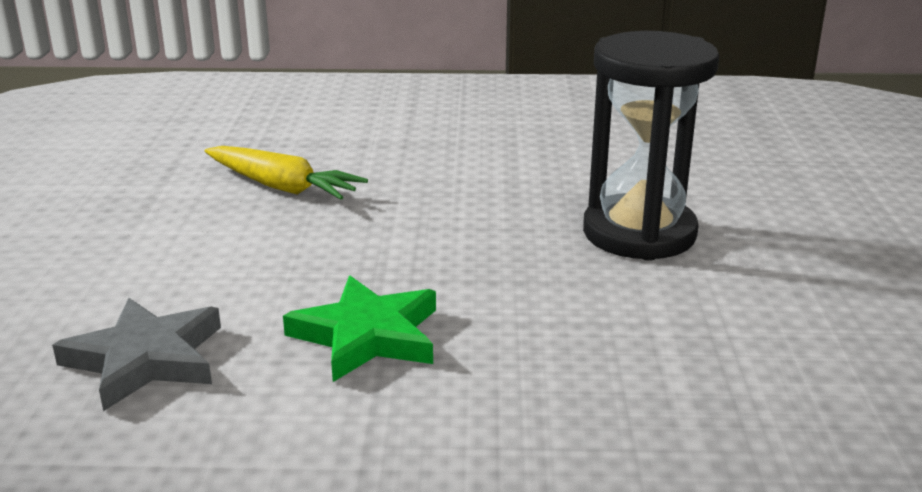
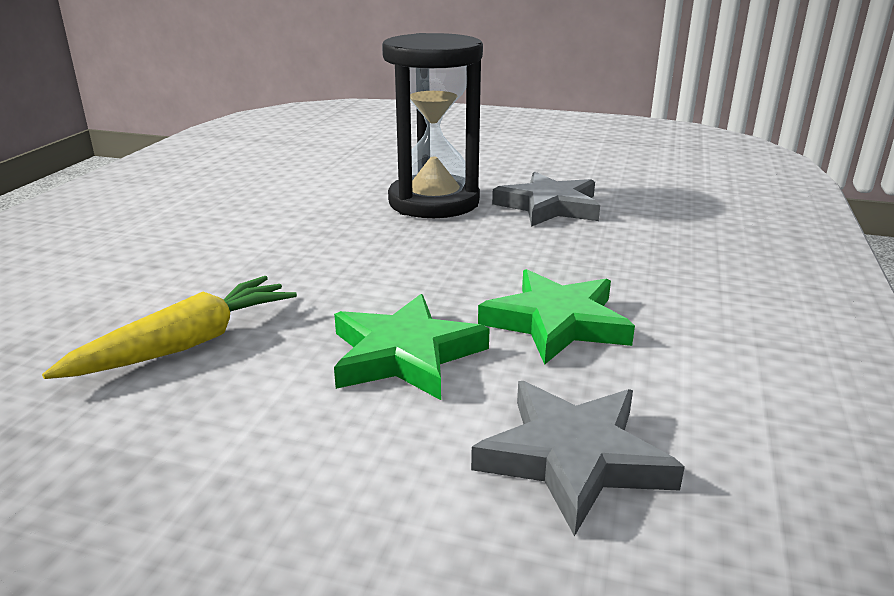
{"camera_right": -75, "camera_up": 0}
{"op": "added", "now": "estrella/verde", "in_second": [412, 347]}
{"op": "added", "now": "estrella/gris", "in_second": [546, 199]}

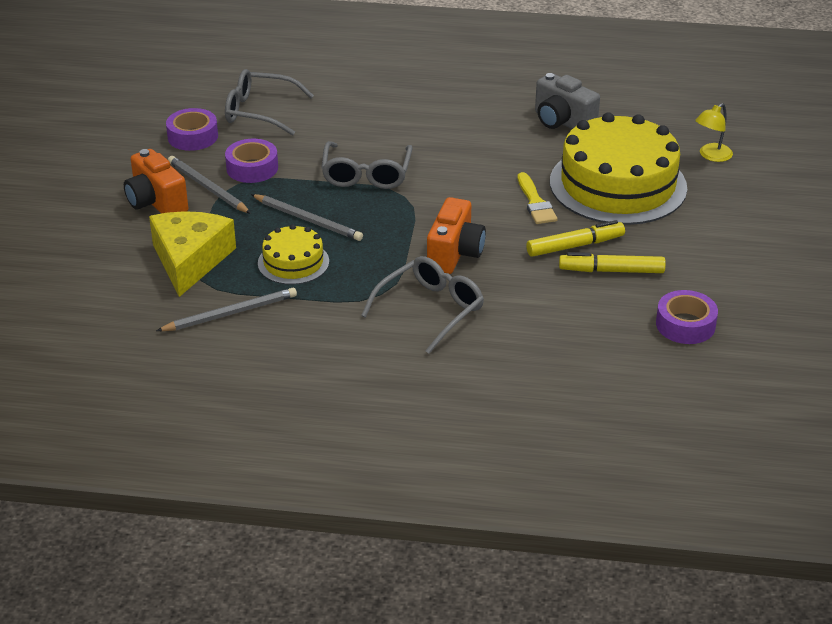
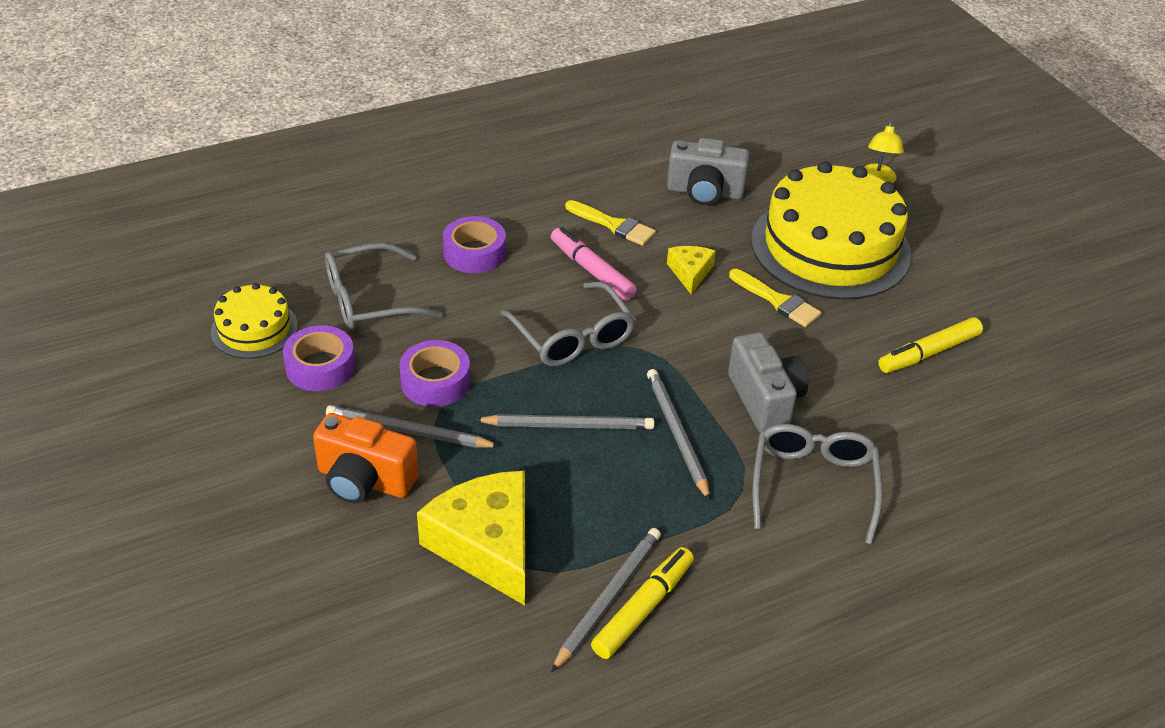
{"camera_right": -35, "camera_up": 5}
{"op": "added", "now": "rotulador/rosa", "in_second": [594, 263]}
{"op": "added", "now": "pincel/amarillo", "in_second": [610, 223]}
{"op": "added", "now": "lápiz/gris", "in_second": [678, 435]}
{"op": "added", "now": "queso/amarillo", "in_second": [691, 270]}
{"op": "moved", "was": "tarta/amarillo", "in_first": [293, 254], "in_second": [254, 321]}
{"op": "moved", "was": "rotulador/amarillo", "in_first": [575, 238], "in_second": [642, 603]}
{"op": "moved", "was": "cinta adhesiva/morado", "in_first": [687, 317], "in_second": [474, 244]}
{"op": "recoloured", "was": "cámara/naranja", "now": "cámara/gris", "in_first": [456, 235], "in_second": [768, 382]}

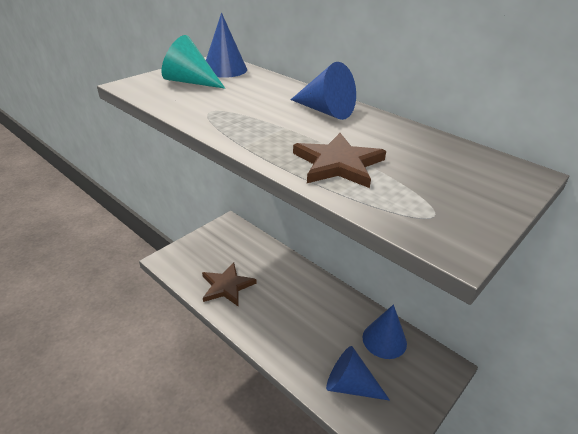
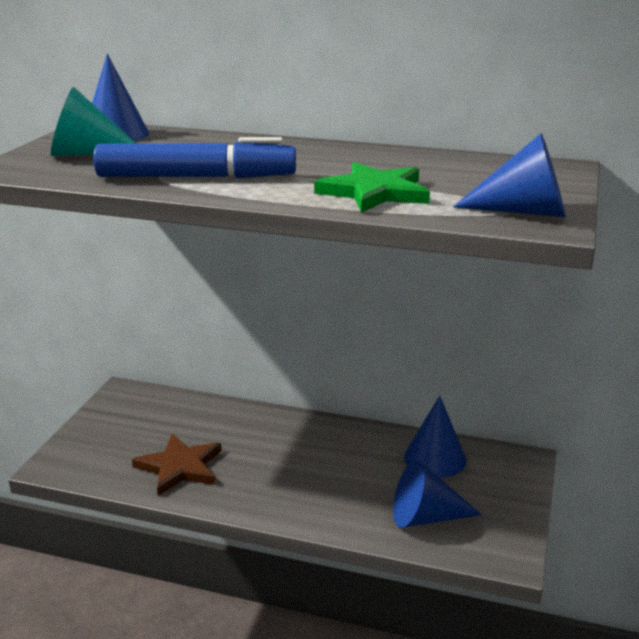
{"camera_right": -25, "camera_up": -10}
{"op": "added", "now": "rotulador/azul", "in_second": [194, 158]}
{"op": "moved", "was": "cono/azul", "in_first": [323, 91], "in_second": [509, 175]}
{"op": "recoloured", "was": "estrella/marrón", "now": "estrella/verde", "in_first": [339, 160], "in_second": [372, 187]}

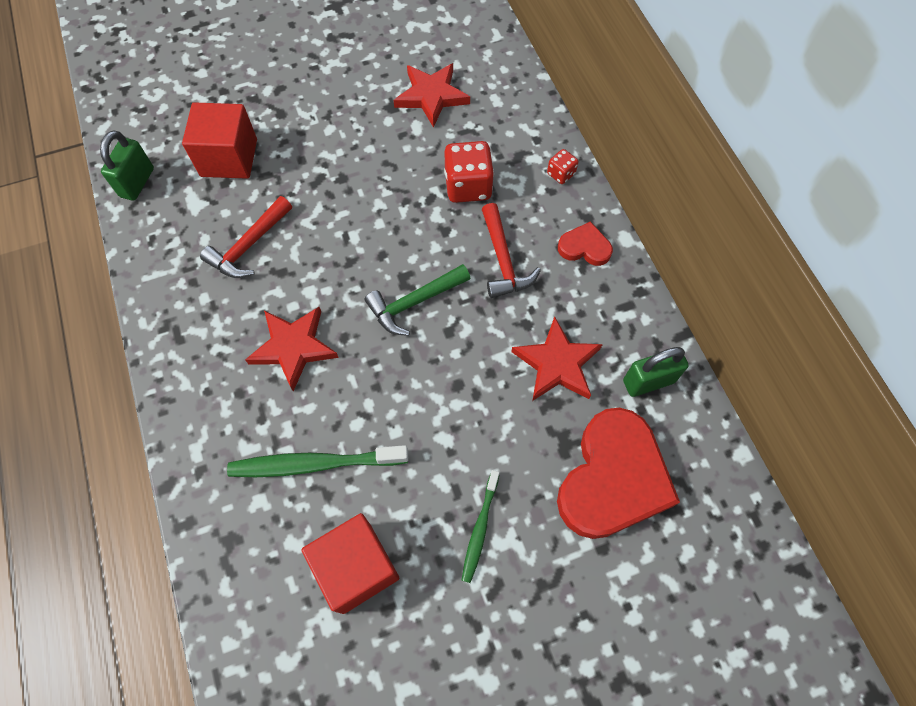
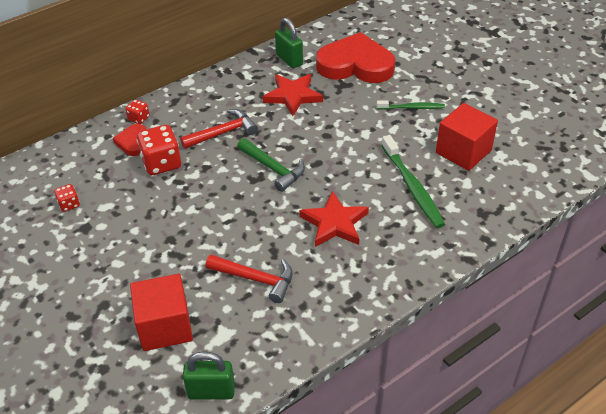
{"camera_right": -105, "camera_up": -20}
{"op": "moved", "was": "corazón/rojo", "in_first": [585, 243], "in_second": [129, 140]}
{"op": "replaced", "was": "estrella/rojo", "now": "dado/rojo", "in_first": [432, 95], "in_second": [67, 198]}

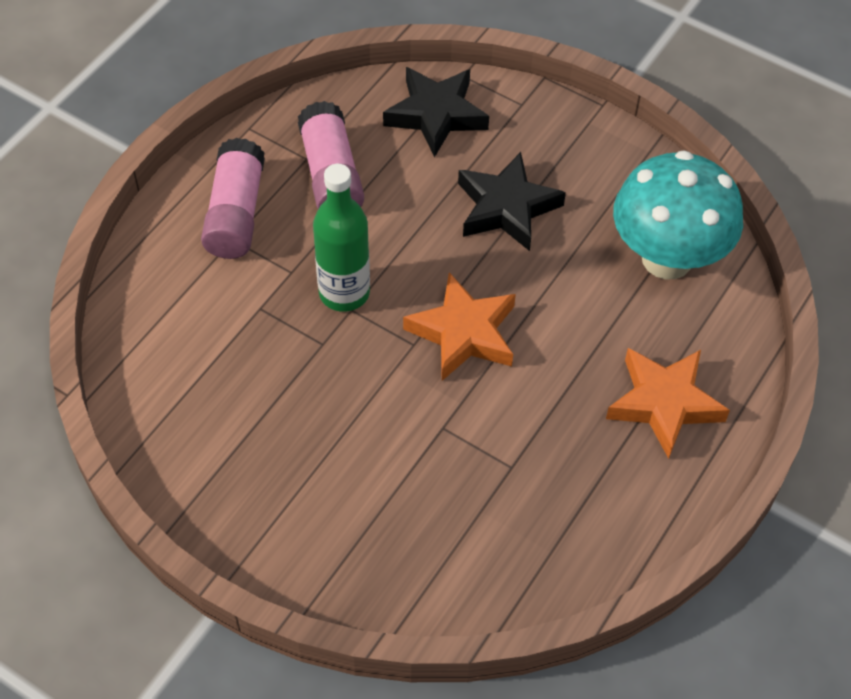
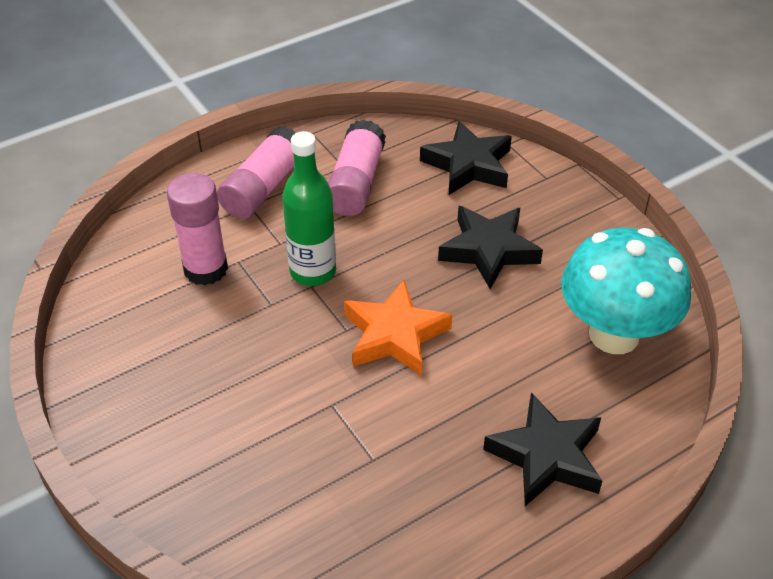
{"camera_right": 25, "camera_up": -10}
{"op": "added", "now": "barra de pegamento/rosa", "in_second": [197, 229]}
{"op": "recoloured", "was": "estrella/naranja", "now": "estrella/negro", "in_first": [668, 403], "in_second": [542, 449]}

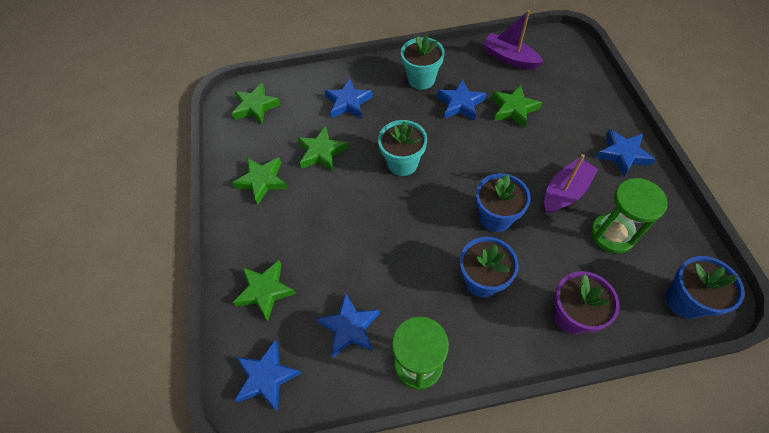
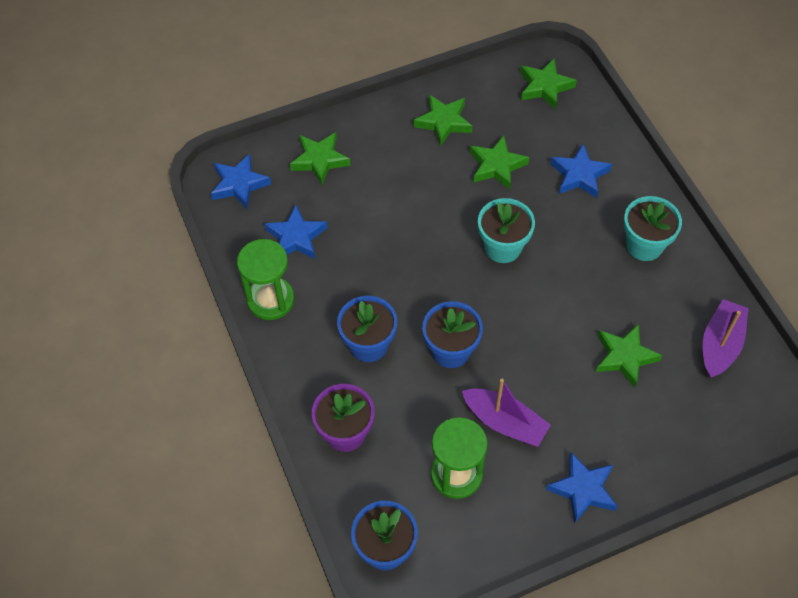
{"camera_right": 75, "camera_up": 0}
{"op": "removed", "was": "estrella/azul", "in_first": [462, 100]}

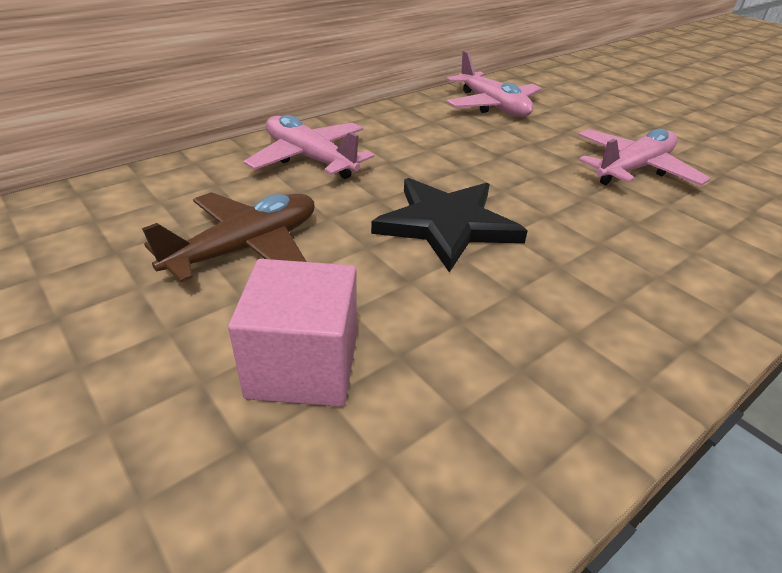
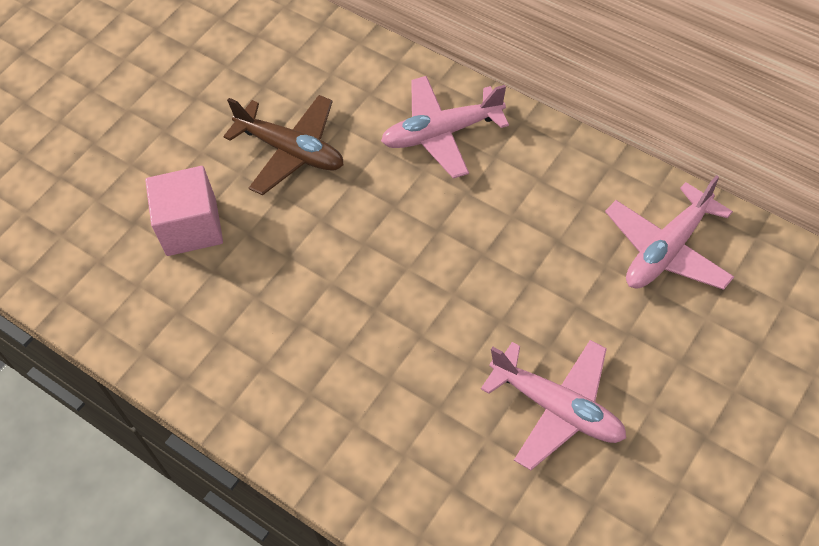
{"camera_right": 80, "camera_up": 20}
{"op": "removed", "was": "estrella/negro", "in_first": [449, 225]}
{"op": "turned", "was": "avión/rosa", "in_first": [309, 147], "in_second": [445, 127], "clockwise": -135}

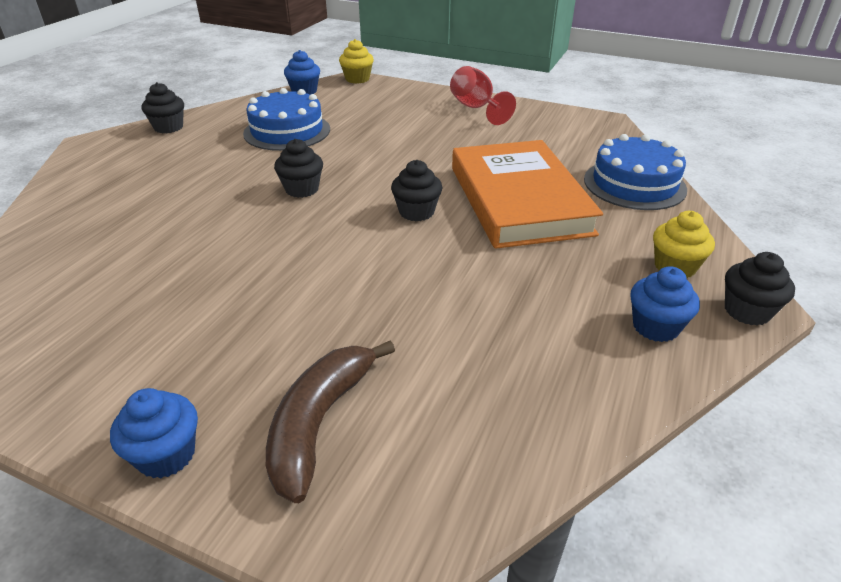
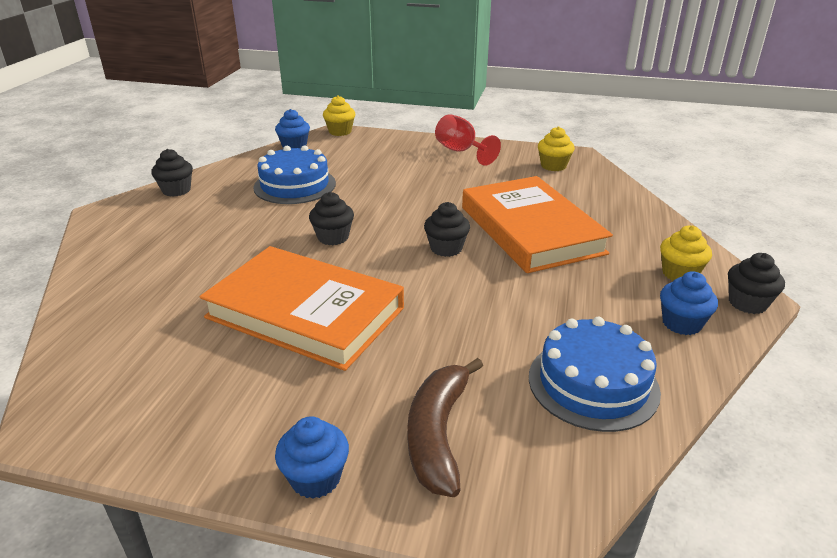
{"camera_right": -10, "camera_up": -5}
{"op": "added", "now": "libro/naranja", "in_second": [301, 308]}
{"op": "added", "now": "magdalena/amarillo", "in_second": [556, 148]}
{"op": "moved", "was": "tarta/azul", "in_first": [635, 172], "in_second": [595, 374]}

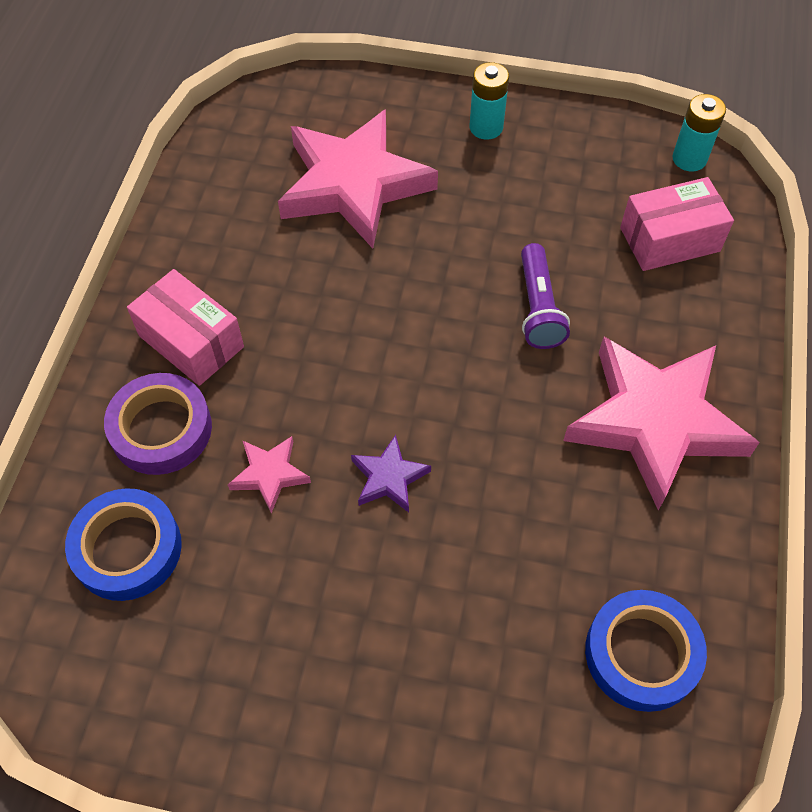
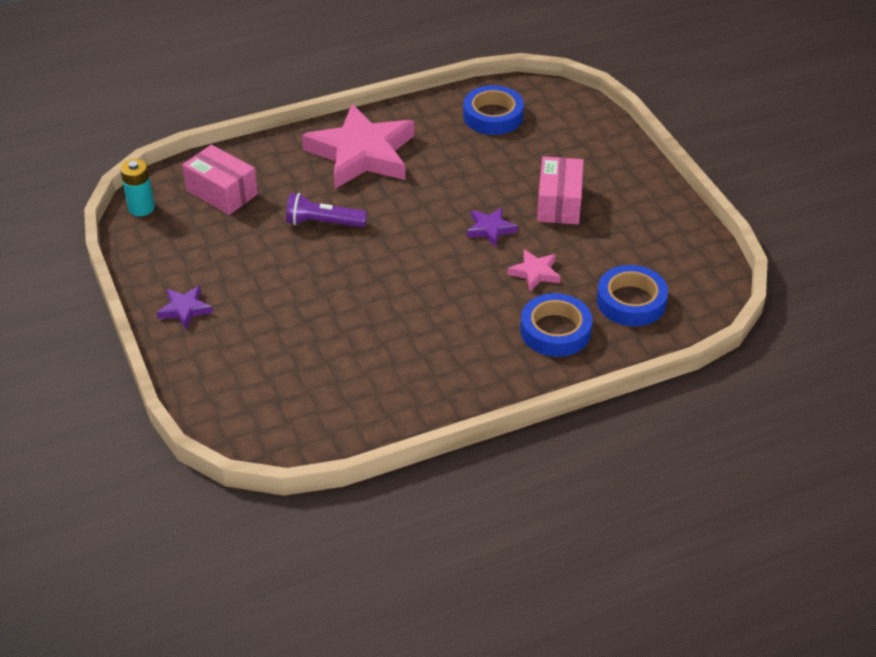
{"camera_right": -125, "camera_up": -15}
{"op": "removed", "was": "estrella/rosa", "in_first": [358, 179]}
{"op": "moved", "was": "caja/rosa", "in_first": [185, 327], "in_second": [560, 190]}
{"op": "replaced", "was": "pila/turquesa", "now": "estrella/morado", "in_first": [489, 101], "in_second": [184, 307]}
{"op": "recoloured", "was": "cinta adhesiva/morado", "now": "cinta adhesiva/azul", "in_first": [158, 424], "in_second": [556, 325]}
{"op": "turned", "was": "lámpara de mano/morado", "in_first": [545, 296], "in_second": [326, 210], "clockwise": -135}

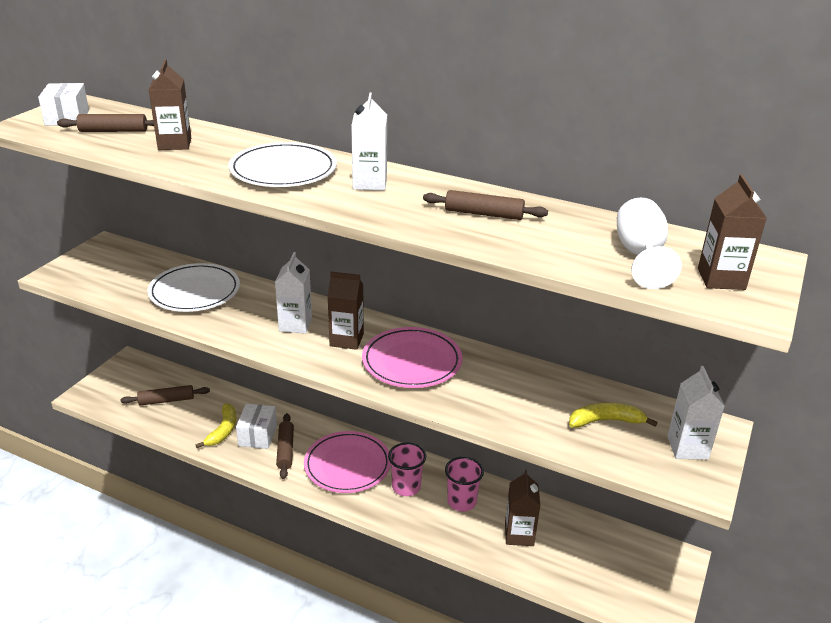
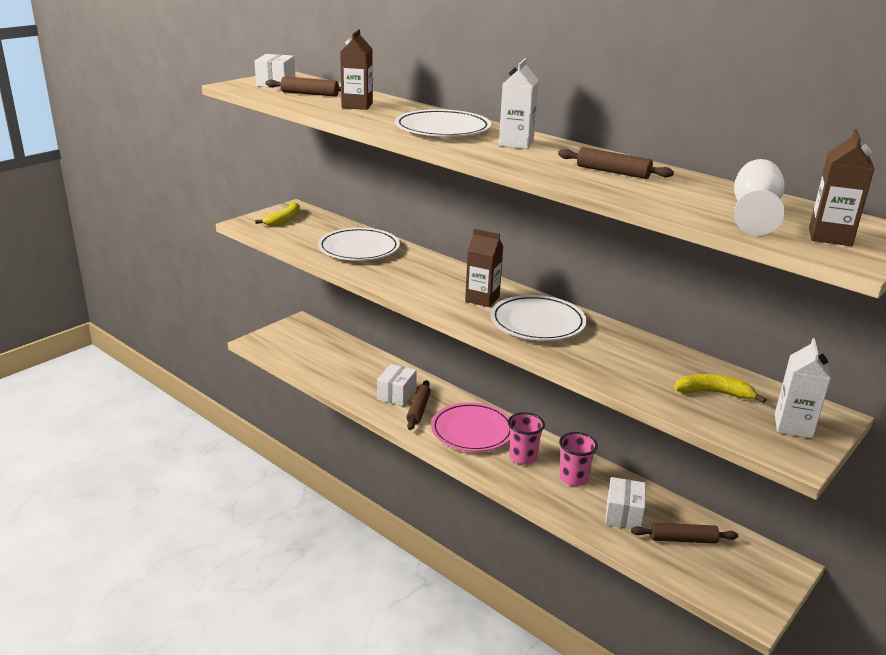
{"camera_right": 15, "camera_up": -5}
{"op": "removed", "was": "cartón de leche/blanco", "in_first": [293, 293]}
{"op": "moved", "was": "rodillo/marrón", "in_first": [165, 395], "in_second": [684, 533]}
{"op": "moved", "was": "plátano/amarillo", "in_first": [216, 426], "in_second": [277, 214]}
{"op": "replaced", "was": "cartón de leche/marrón", "now": "caja/blanco", "in_first": [522, 508], "in_second": [625, 503]}
{"op": "recoloured", "was": "plato/rosa", "now": "plato/blanco", "in_first": [412, 357], "in_second": [539, 318]}

